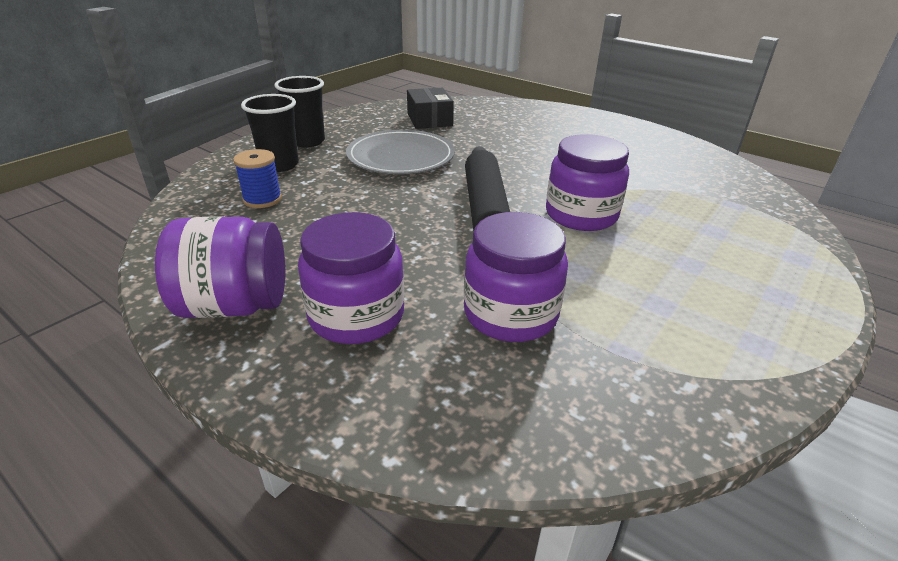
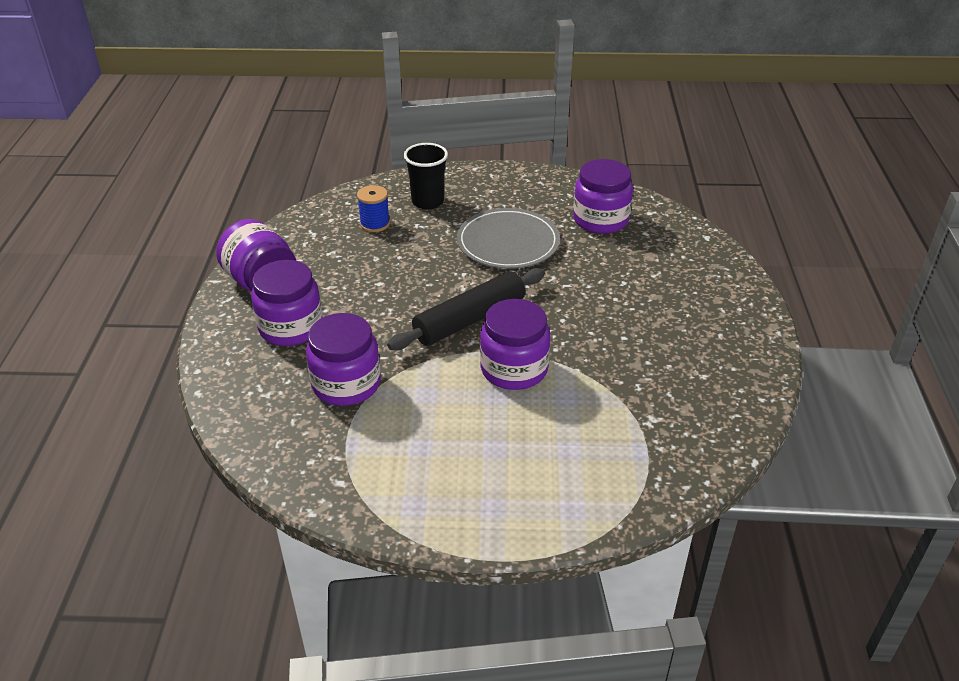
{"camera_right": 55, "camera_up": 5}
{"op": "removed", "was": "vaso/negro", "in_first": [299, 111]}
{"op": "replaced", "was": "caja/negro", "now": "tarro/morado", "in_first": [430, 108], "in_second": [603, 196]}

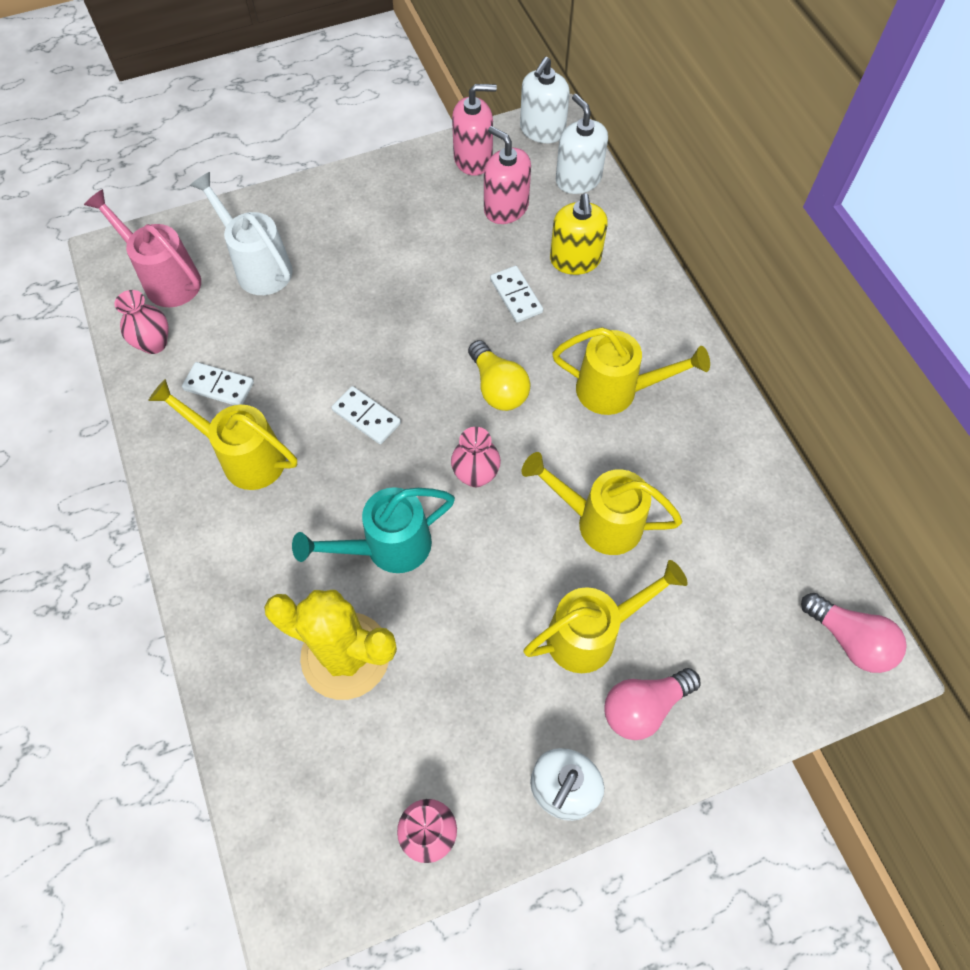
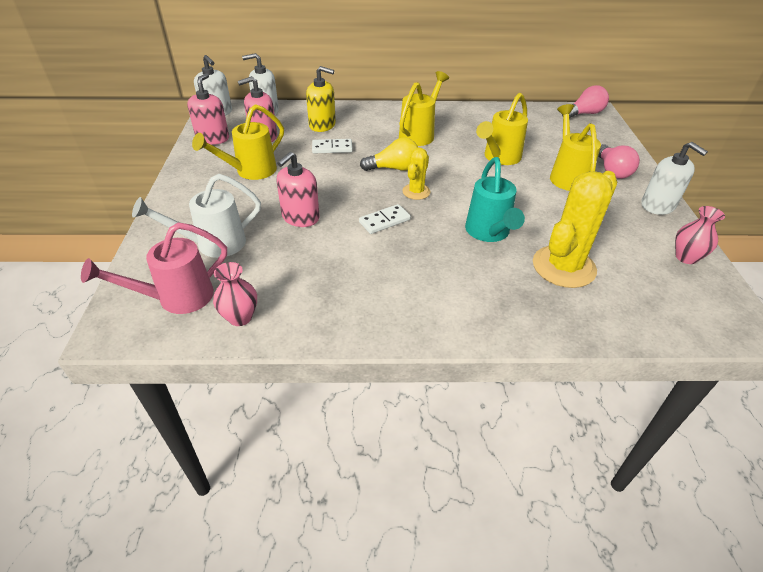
{"camera_right": -70, "camera_up": -20}
{"op": "removed", "was": "ficha de dominó/blanco", "in_first": [218, 383]}
{"op": "removed", "was": "florero/rosa", "in_first": [476, 457]}
{"op": "added", "now": "dispensador de jabón/rosa", "in_second": [298, 189]}
{"op": "added", "now": "cactus/amarillo", "in_second": [417, 174]}
{"op": "moved", "was": "regadera/amarillo", "in_first": [222, 434], "in_second": [238, 142]}

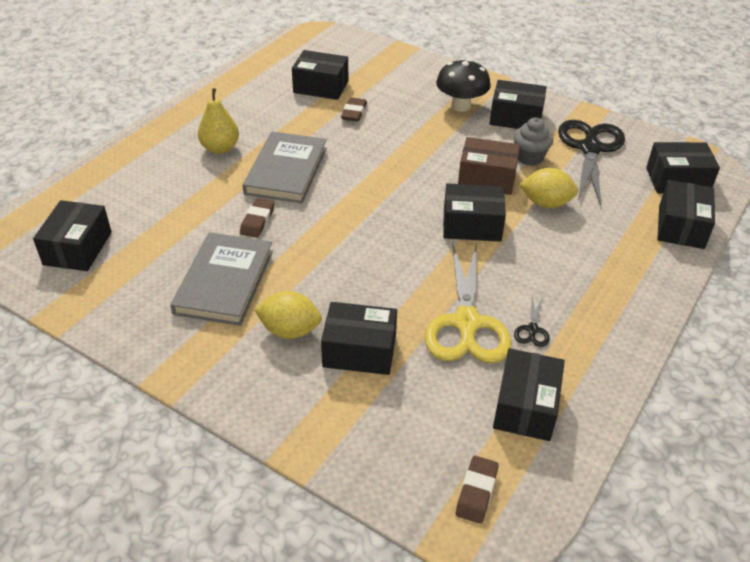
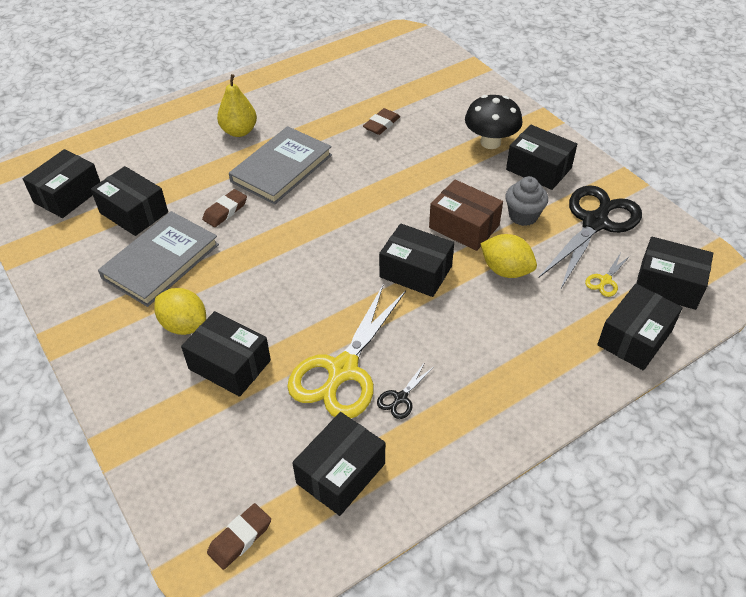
{"camera_right": 25, "camera_up": 5}
{"op": "added", "now": "tijeras/amarillo", "in_second": [607, 275]}
{"op": "moved", "was": "caja/negro", "in_first": [320, 75], "in_second": [129, 201]}

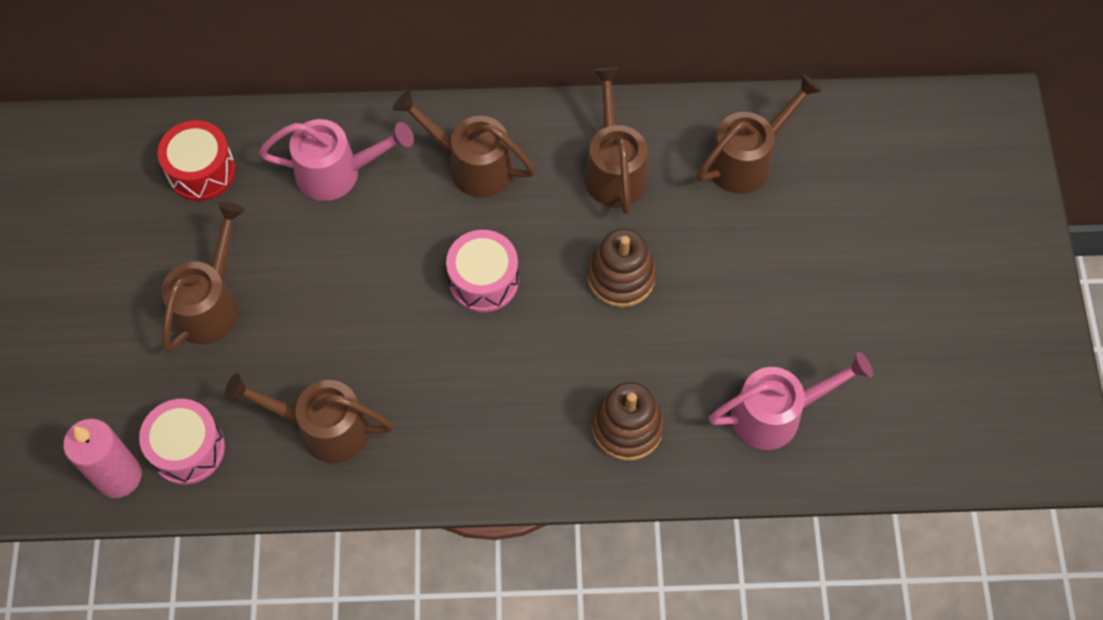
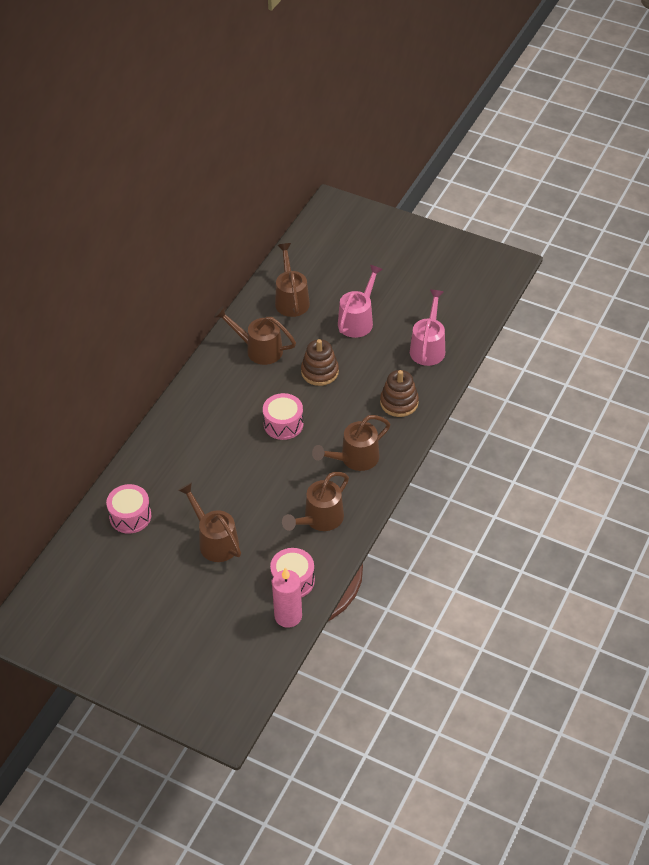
{"camera_right": -60, "camera_up": -15}
{"op": "moved", "was": "regadera/rosa", "in_first": [336, 160], "in_second": [360, 301]}
{"op": "moved", "was": "regadera/marrón", "in_first": [464, 144], "in_second": [351, 443]}
{"op": "recoloured", "was": "tambor/rojo", "now": "tambor/rosa", "in_first": [196, 160], "in_second": [128, 509]}

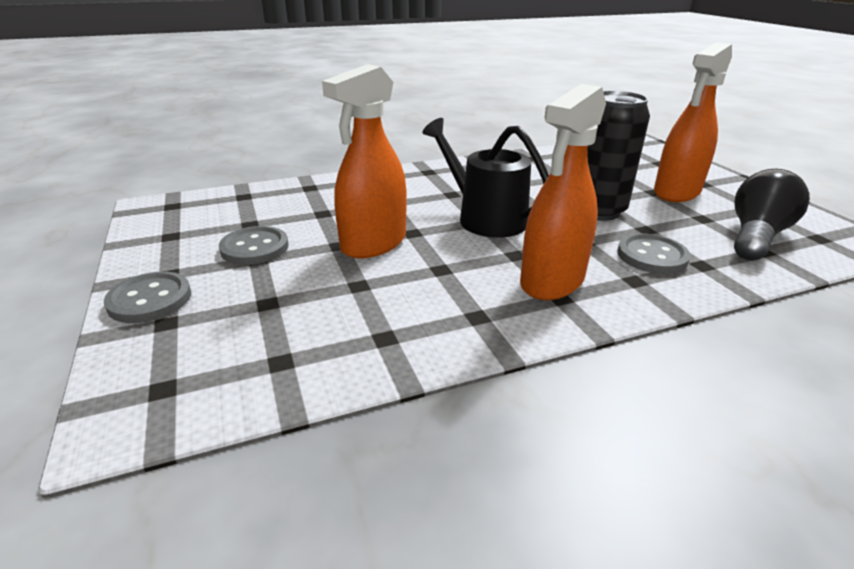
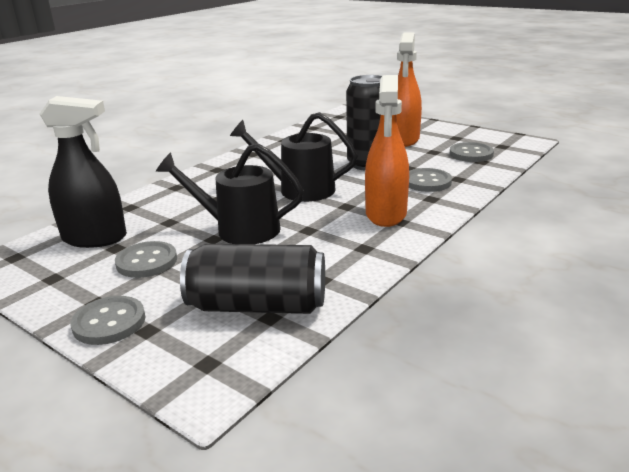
{"camera_right": -30, "camera_up": -5}
{"op": "added", "now": "pulverizador/negro", "in_second": [83, 172]}
{"op": "added", "now": "lata/negro", "in_second": [252, 279]}
{"op": "replaced", "was": "pulverizador/naranja", "now": "regadera/negro", "in_first": [364, 161], "in_second": [230, 193]}
{"op": "replaced", "was": "bombilla/negro", "now": "botón/gris", "in_first": [772, 215], "in_second": [472, 152]}

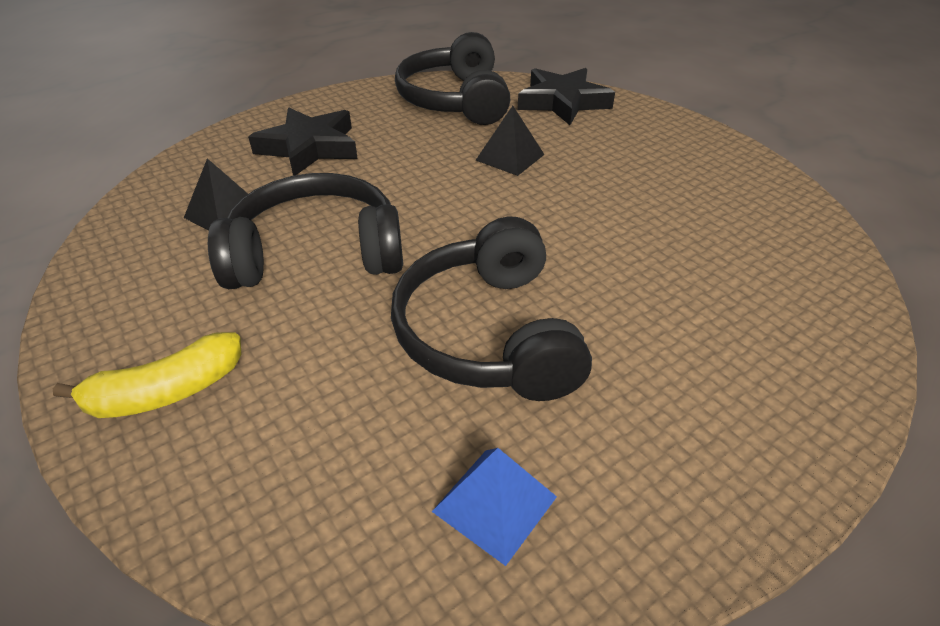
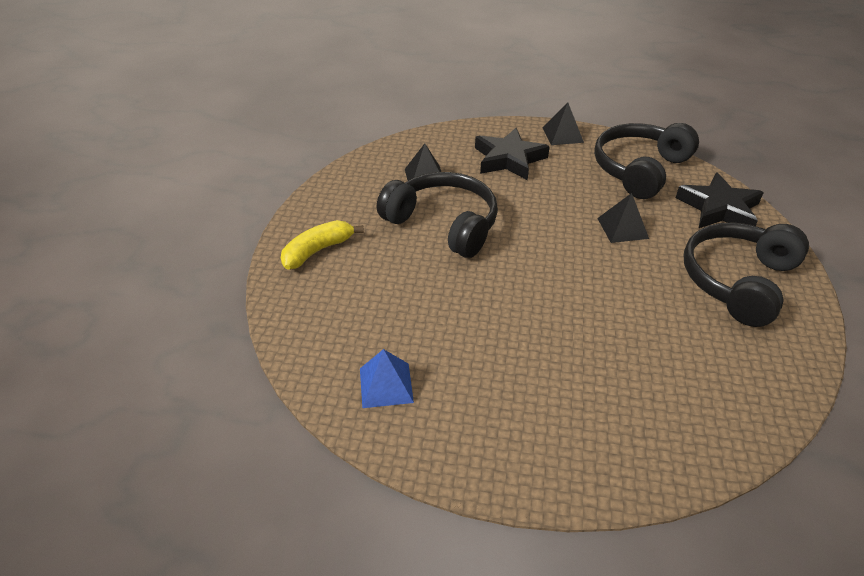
{"camera_right": 45, "camera_up": 0}
{"op": "added", "now": "pirámide/negro", "in_second": [563, 123]}
{"op": "moved", "was": "auriculares/negro", "in_first": [491, 309], "in_second": [746, 275]}
{"op": "turned", "was": "plátano/amarillo", "in_first": [147, 375], "in_second": [322, 245], "clockwise": 120}

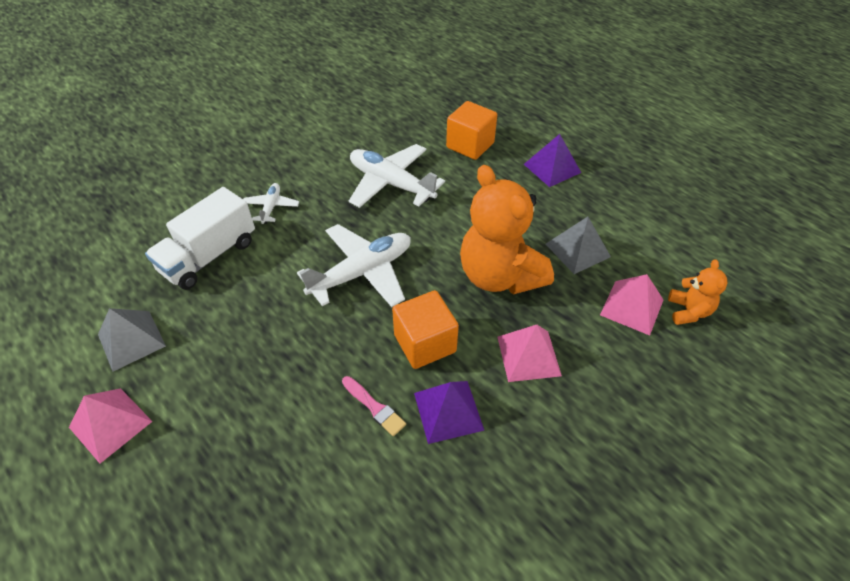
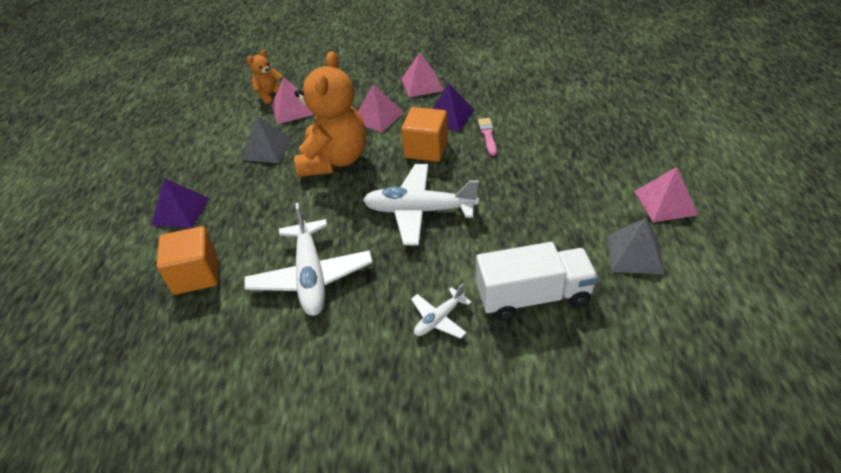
{"camera_right": -135, "camera_up": -5}
{"op": "added", "now": "pirámide/rosa", "in_second": [423, 74]}

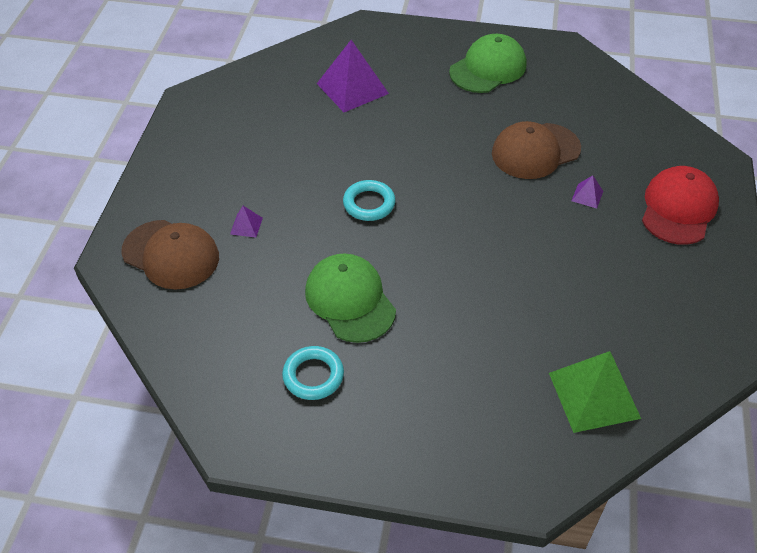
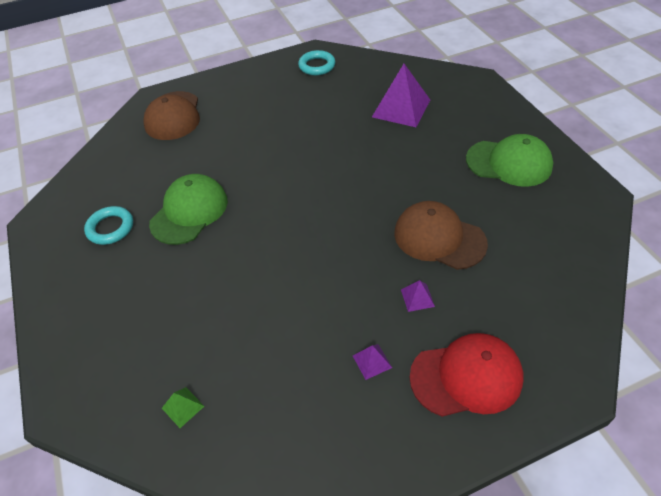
{"camera_right": 60, "camera_up": 0}
{"op": "moved", "was": "pirámide/morado", "in_first": [246, 221], "in_second": [372, 362]}
{"op": "moved", "was": "anillo/turquesa", "in_first": [369, 200], "in_second": [316, 62]}
{"op": "resized", "was": "pirámide/verde", "in_first": [595, 392], "in_second": [183, 407], "ratio": 0.44}

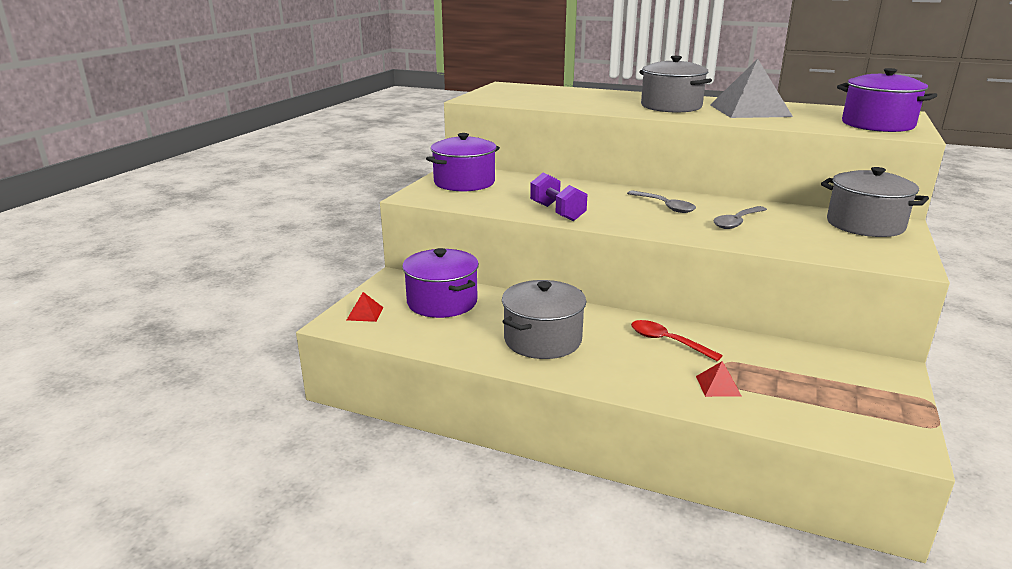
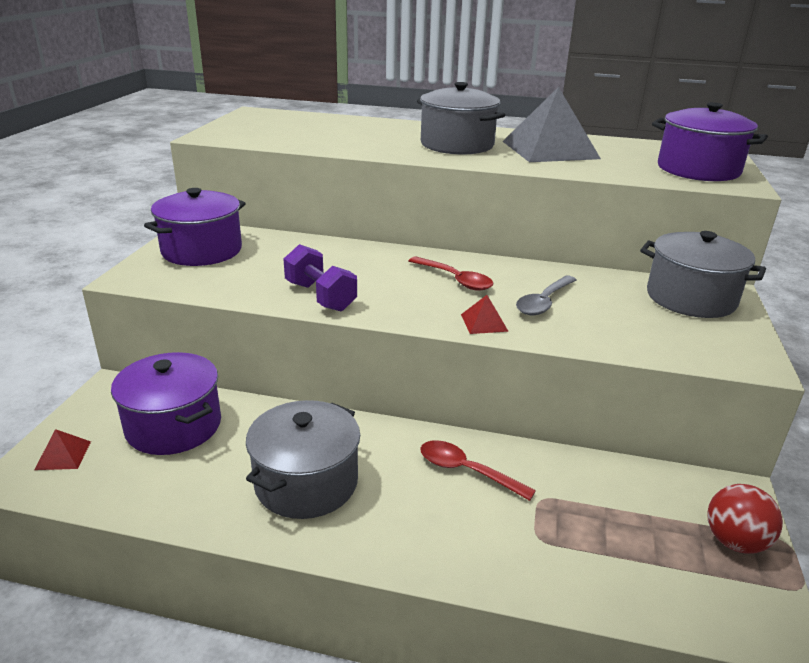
{"camera_right": -10, "camera_up": 5}
{"op": "added", "now": "pelota/rojo", "in_second": [745, 519]}
{"op": "moved", "was": "pirámide/rojo", "in_first": [719, 379], "in_second": [485, 314]}
{"op": "recoloured", "was": "cuchara/gris", "now": "cuchara/rojo", "in_first": [661, 202], "in_second": [450, 274]}

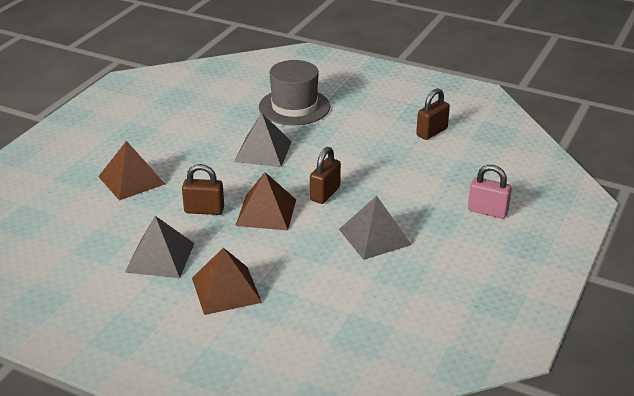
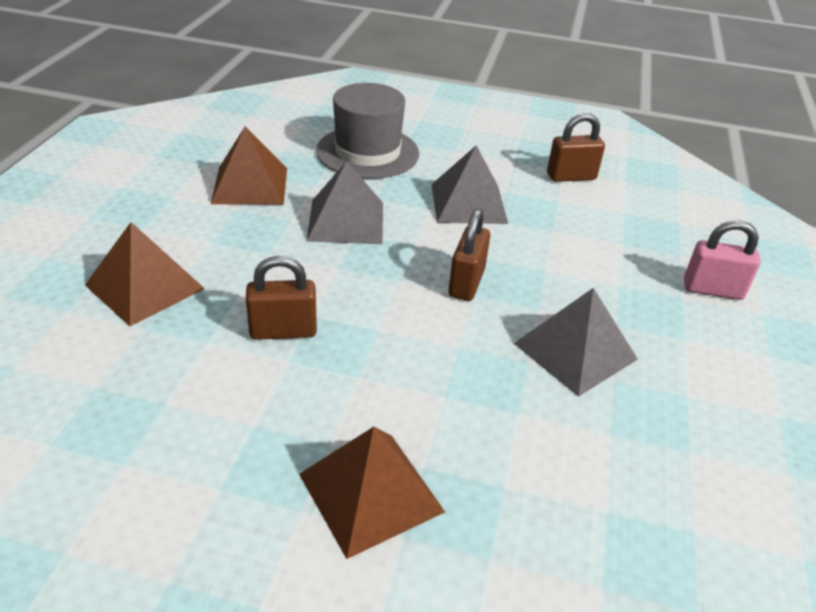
{"camera_right": -15, "camera_up": 5}
{"op": "moved", "was": "pirámide/gris", "in_first": [160, 247], "in_second": [469, 184]}
{"op": "moved", "was": "pirámide/marrón", "in_first": [265, 201], "in_second": [249, 166]}
{"op": "turned", "was": "candado/marrón", "in_first": [433, 114], "in_second": [576, 147], "clockwise": 45}

